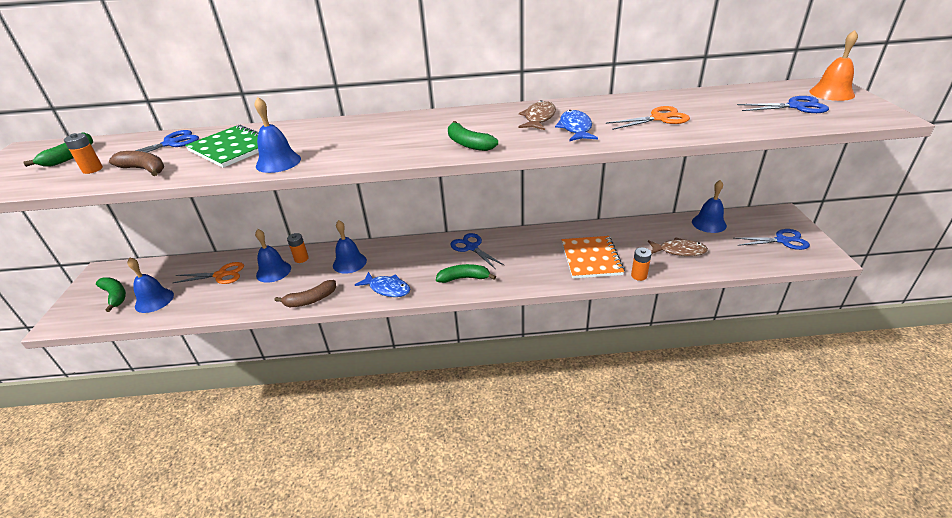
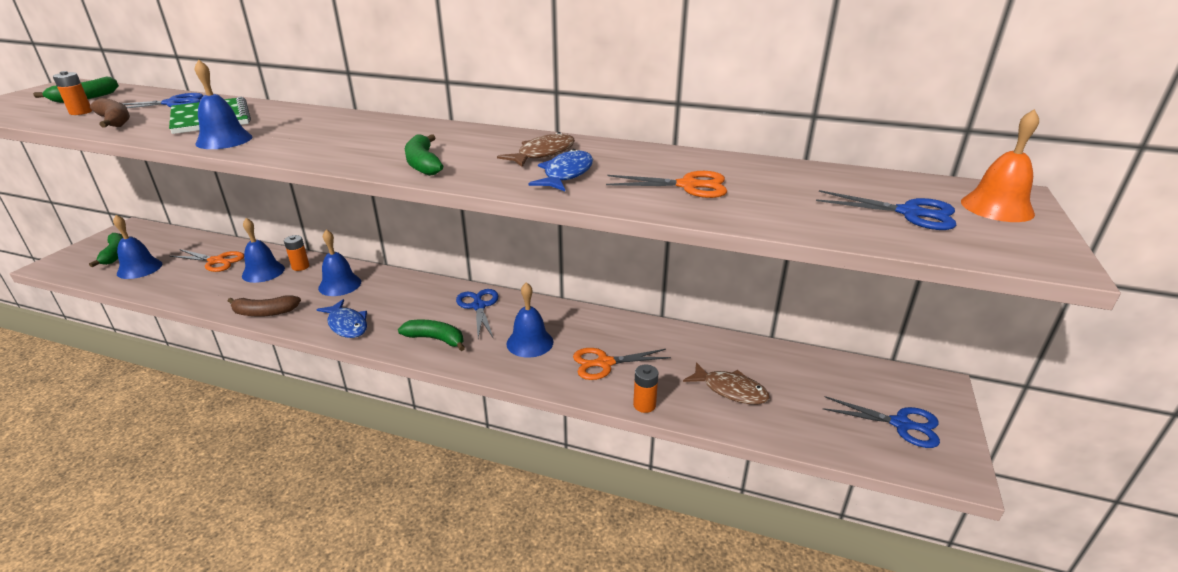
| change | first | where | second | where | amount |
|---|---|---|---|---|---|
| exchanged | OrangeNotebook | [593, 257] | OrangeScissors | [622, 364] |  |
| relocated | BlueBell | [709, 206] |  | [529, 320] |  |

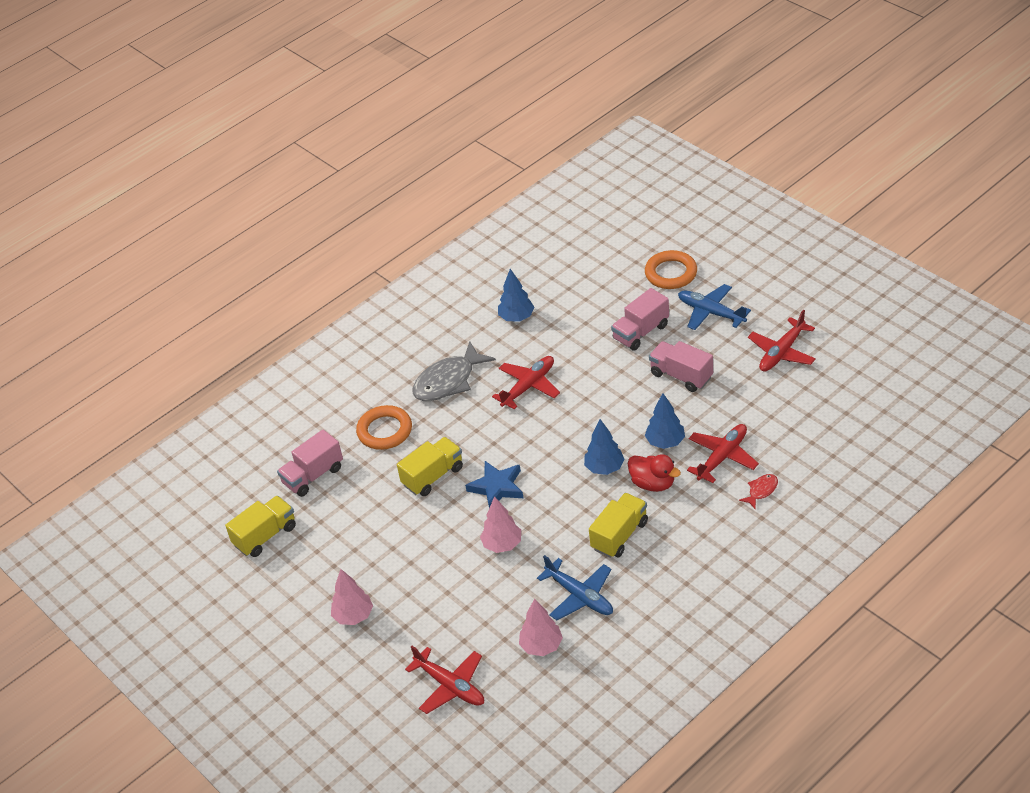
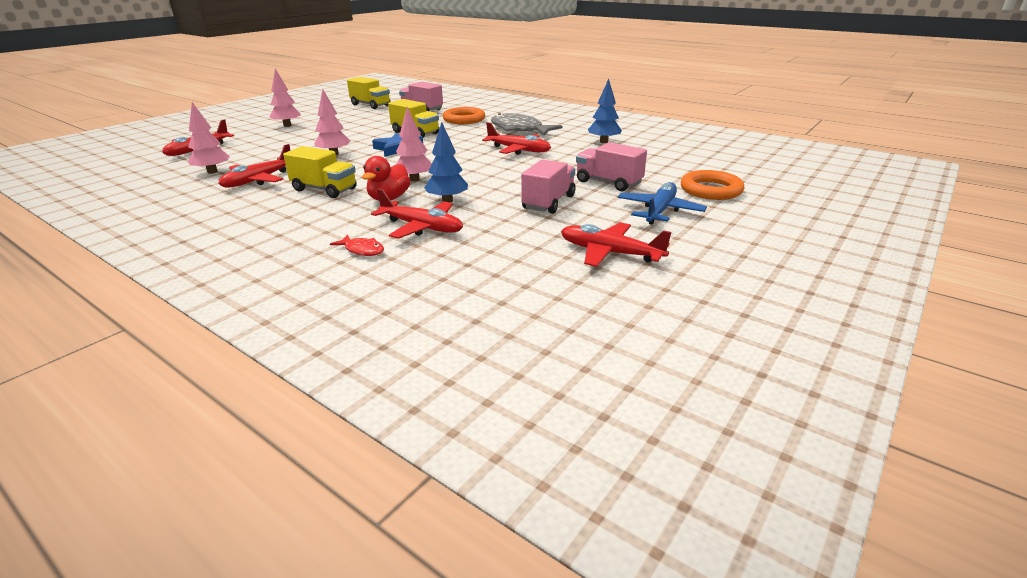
| change | first | where | second | where | amount |
|---|---|---|---|---|---|
| colour | BluePlane | [575, 587] | RedPlane | [254, 166] |  |
| colour | BlueTree | [604, 447] | PinkTree | [414, 144] |  |

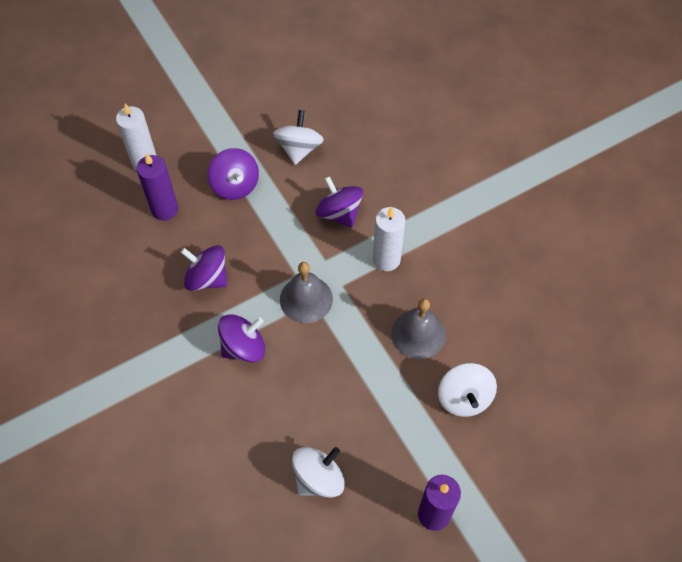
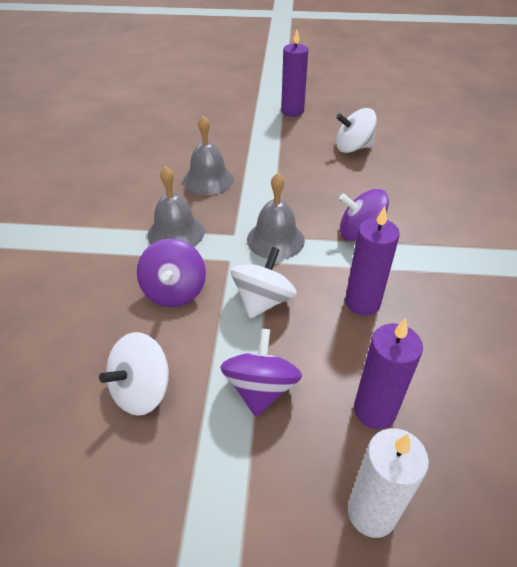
| change | first | where | second | where | amount |
|---|---|---|---|---|---|
| exchanged | PurpleSpinningTop | [203, 268] | PurpleCandle | [372, 260] |  |
| exchanged | WhiteCandle | [389, 239] | GreyBell | [176, 206] |  |
| relocated | WhiteSpinningTop | [467, 390] |  | [264, 283] |  |

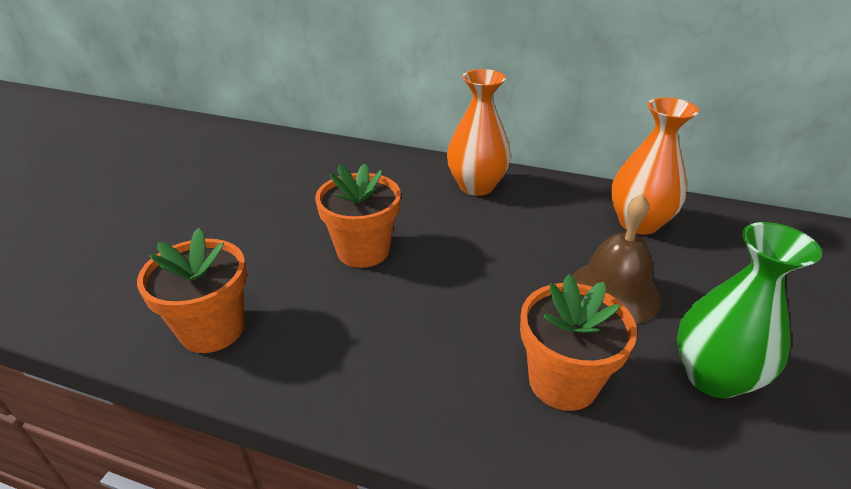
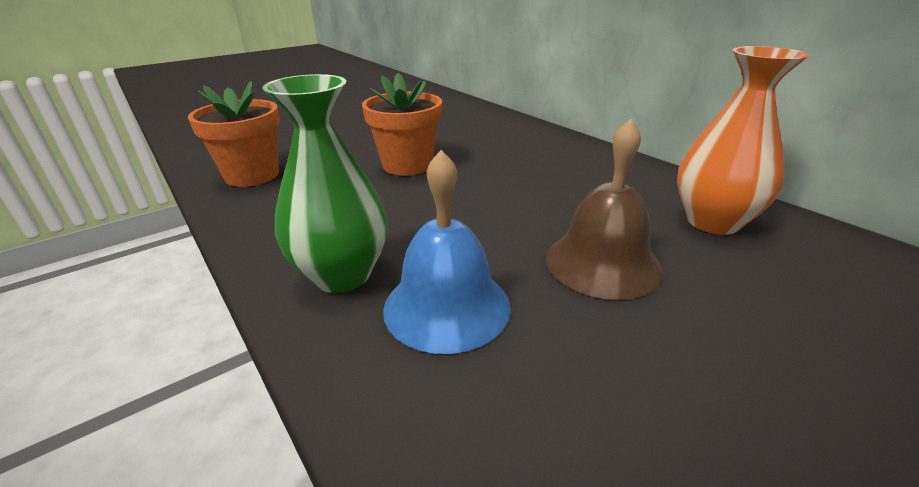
| change | first | where | second | where | amount |
|---|---|---|---|---|---|
| missing | OrangeVase | [479, 132] |  |  |  |
| exchanged | OrangeFlowerPot | [578, 342] | BlueBell | [447, 252] |  |
| relocated | GreenVase | [749, 310] |  | [324, 183] |  |

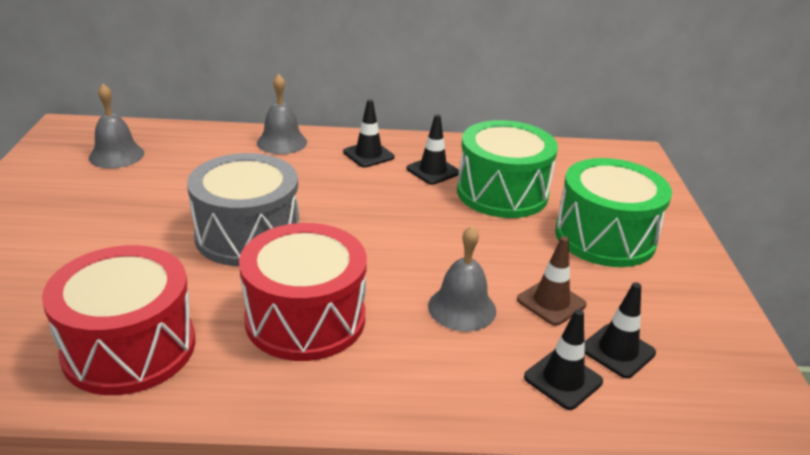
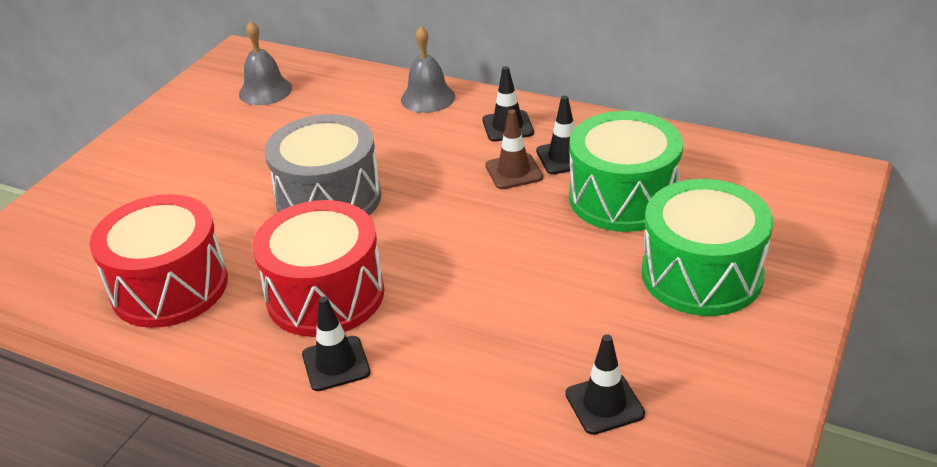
| change | first | where | second | where | amount |
|---|---|---|---|---|---|
| missing | GreyBell | [462, 278] |  |  |  |
| relocated | BrownTrafficCone | [552, 281] |  | [514, 149] |  |
| relocated | BlackTrafficCone | [563, 359] |  | [336, 343] |  |

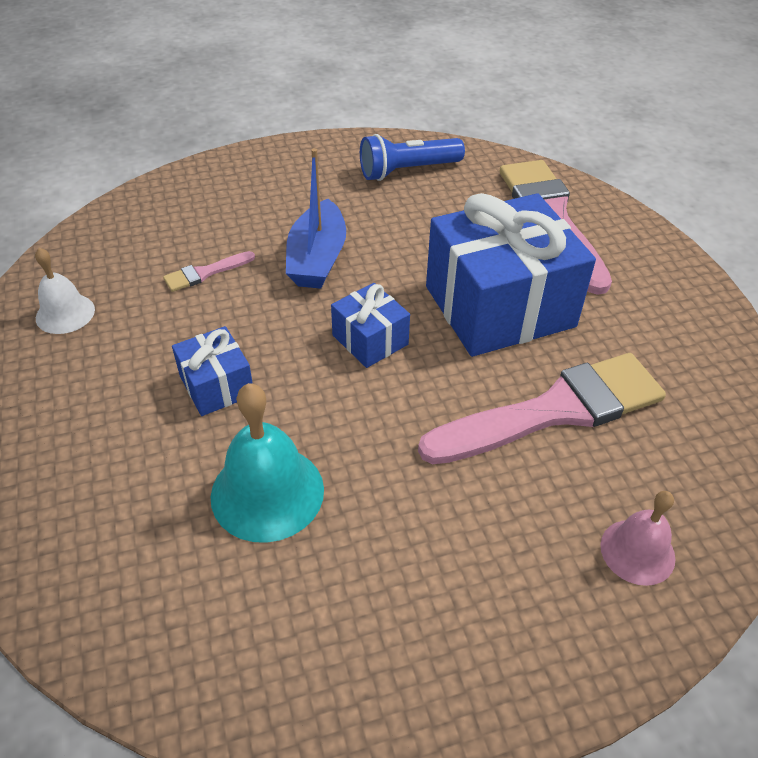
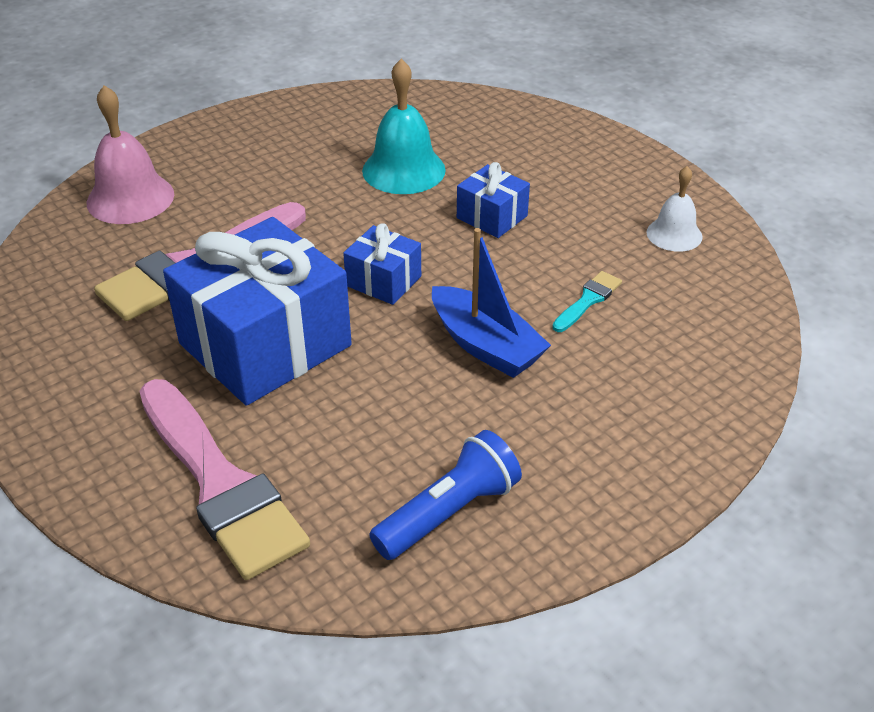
| change | first | where | second | where | amount |
|---|---|---|---|---|---|
| colour | PinkBrush | [209, 271] | TurquoiseBrush | [587, 301] |  |
| spun | BlueBoat | [316, 218] |  | [491, 303] | 150 degrees clockwise |
| size | PinkBell | [638, 538] |  | [130, 154] | x1.62 |

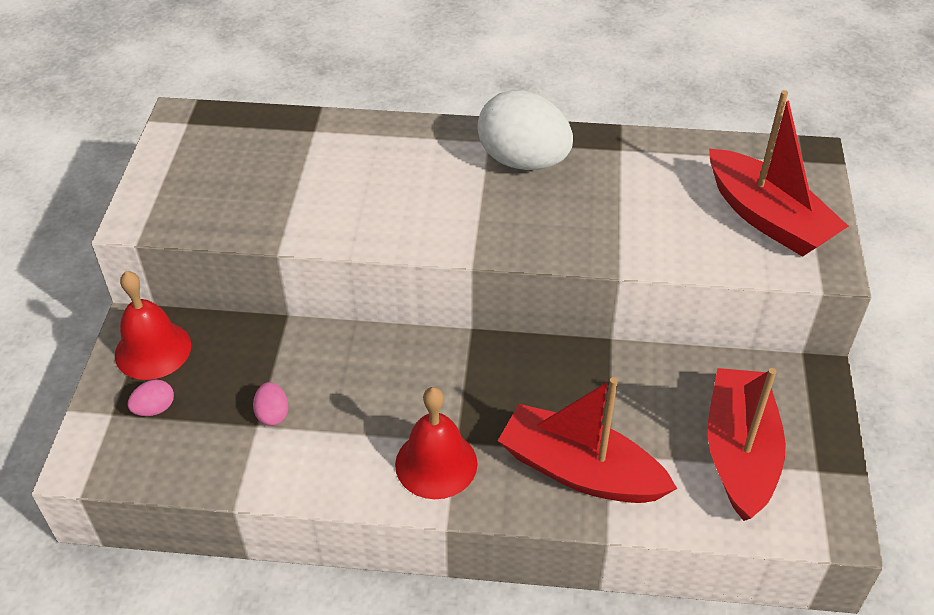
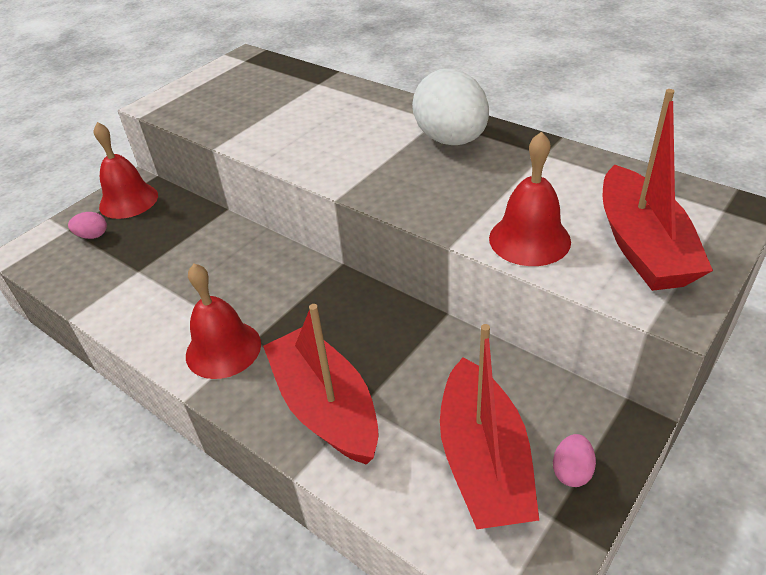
| change | first | where | second | where | amount |
|---|---|---|---|---|---|
| relocated | PinkEgg | [271, 404] |  | [574, 460] |  |
| spun | RedBoat | [747, 444] |  | [489, 426] | 135 degrees clockwise |
| appeared |  |  | RedBell | [530, 198] |  |

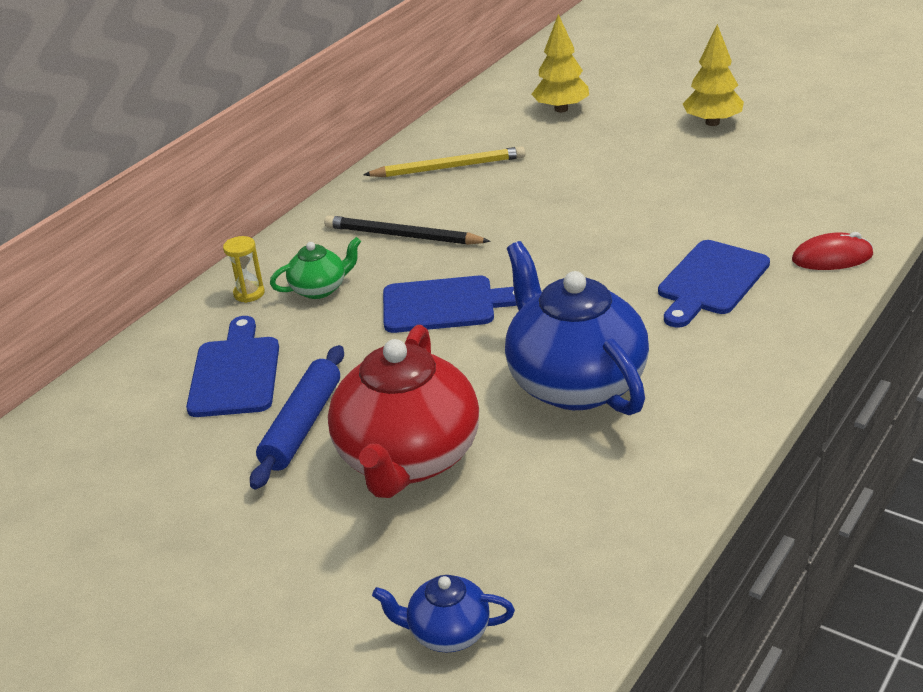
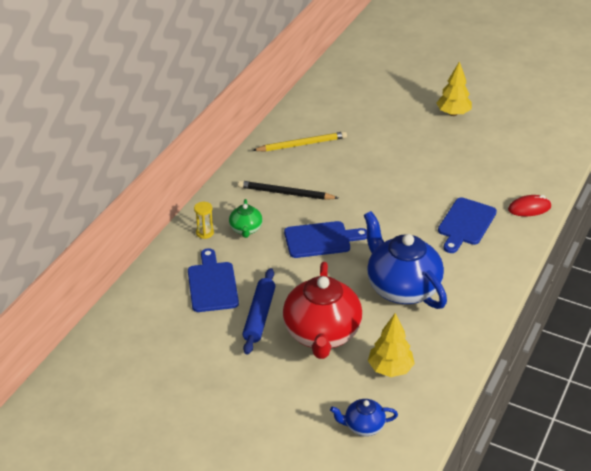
| change | first | where | second | where | amount |
|---|---|---|---|---|---|
| spun | GreenTeapot | [315, 268] |  | [246, 218] | 120 degrees clockwise |
| relocated | YellowTree | [560, 63] |  | [391, 345] |  |

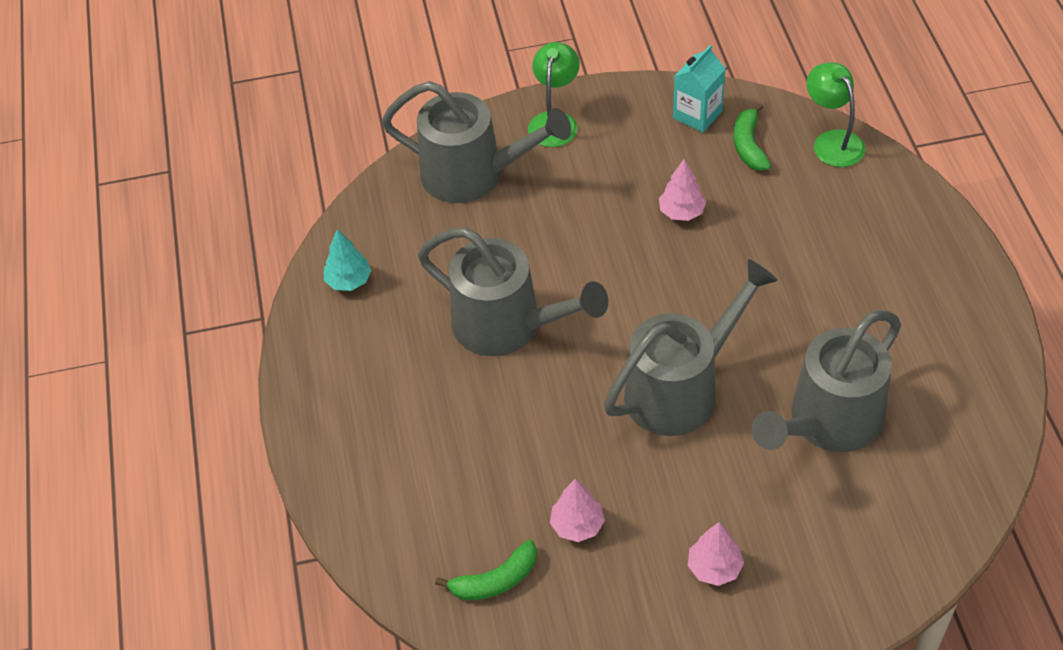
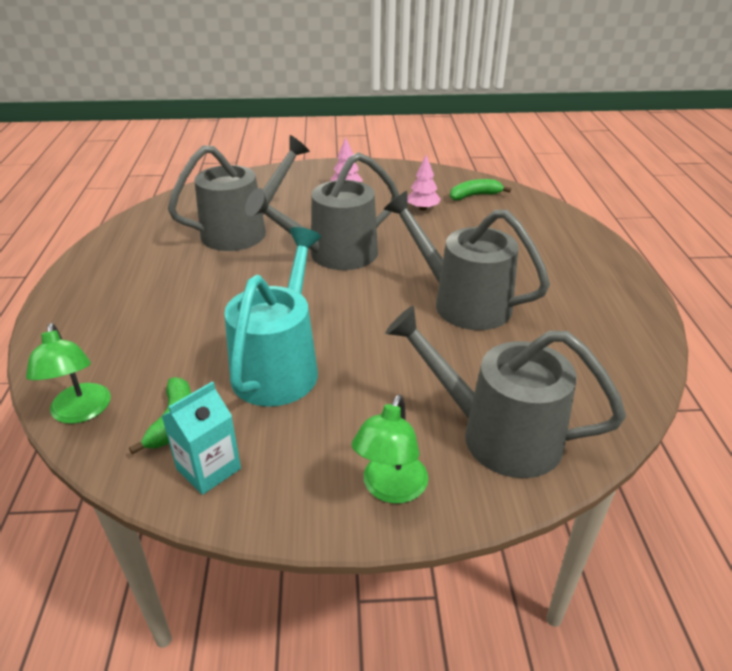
| change | first | where | second | where | amount |
|---|---|---|---|---|---|
| missing | TurquoiseTree | [347, 260] |  |  |  |
| exchanged | PinkTree | [682, 190] | TurquoiseWateringCan | [272, 317] |  |

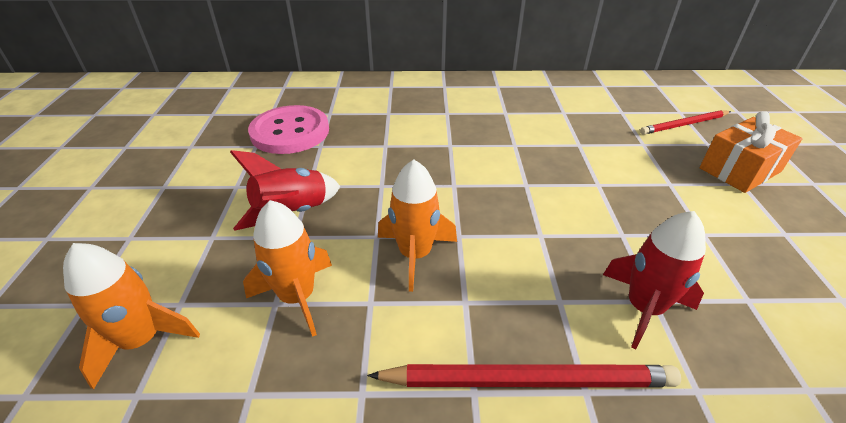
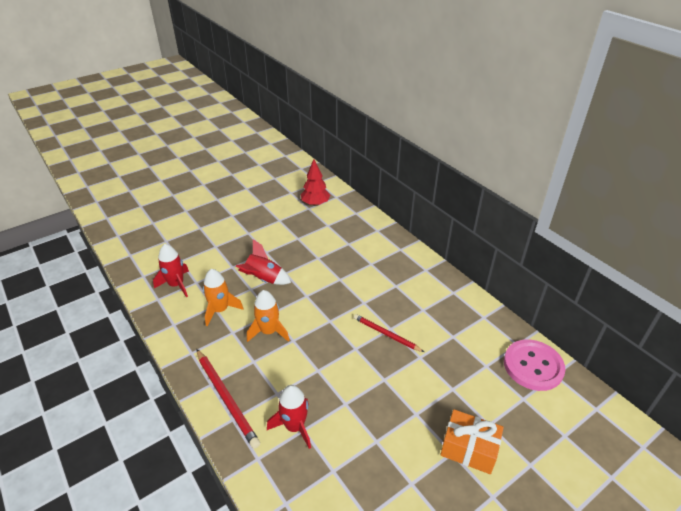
| change | first | where | second | where | amount |
|---|---|---|---|---|---|
| colour | OrangeRocket | [131, 316] | RedRocket | [171, 270] |  |
| relocated | PinkButton | [288, 129] |  | [535, 365] |  |
| relocated | RedPencil | [685, 122] |  | [389, 333] |  |
| appeared |  |  | RedTree | [315, 182] |  |

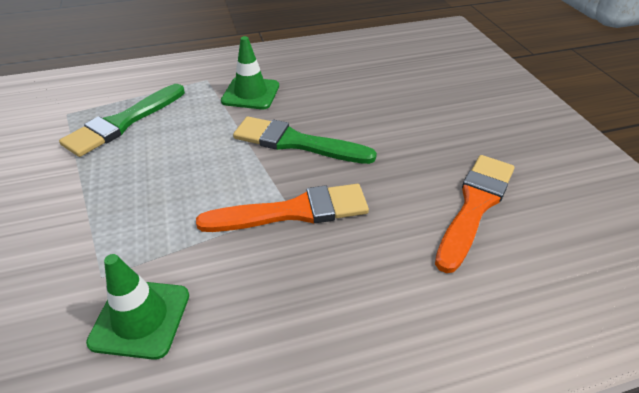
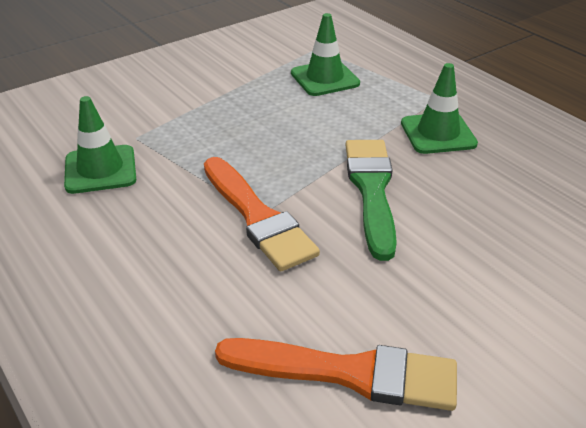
| change | first | where | second | where | amount |
|---|---|---|---|---|---|
| exchanged | GreenBrush | [122, 120] | GreenTrafficCone | [325, 54] |  |

